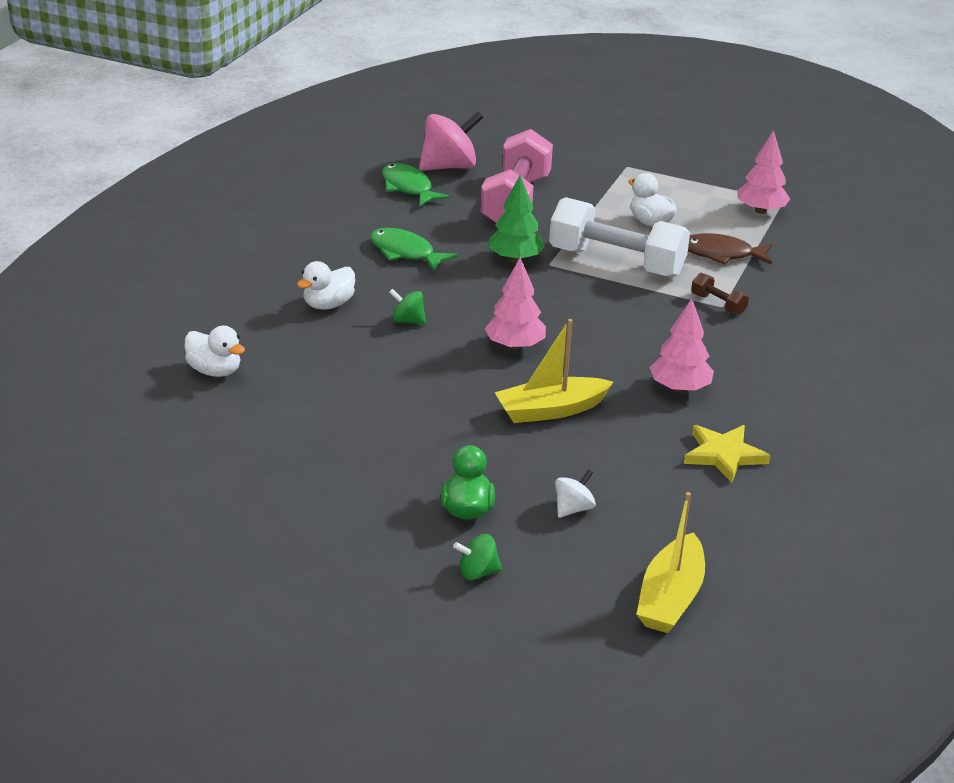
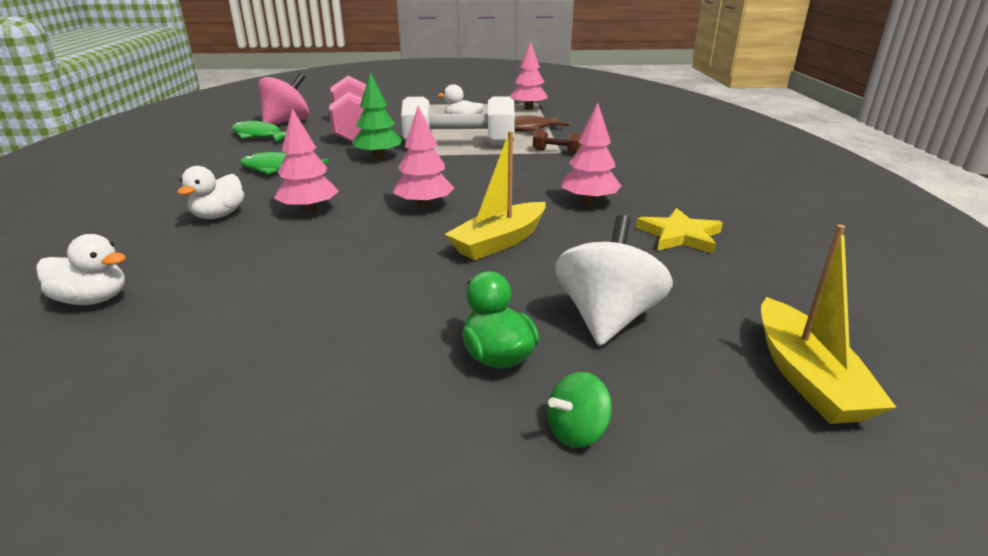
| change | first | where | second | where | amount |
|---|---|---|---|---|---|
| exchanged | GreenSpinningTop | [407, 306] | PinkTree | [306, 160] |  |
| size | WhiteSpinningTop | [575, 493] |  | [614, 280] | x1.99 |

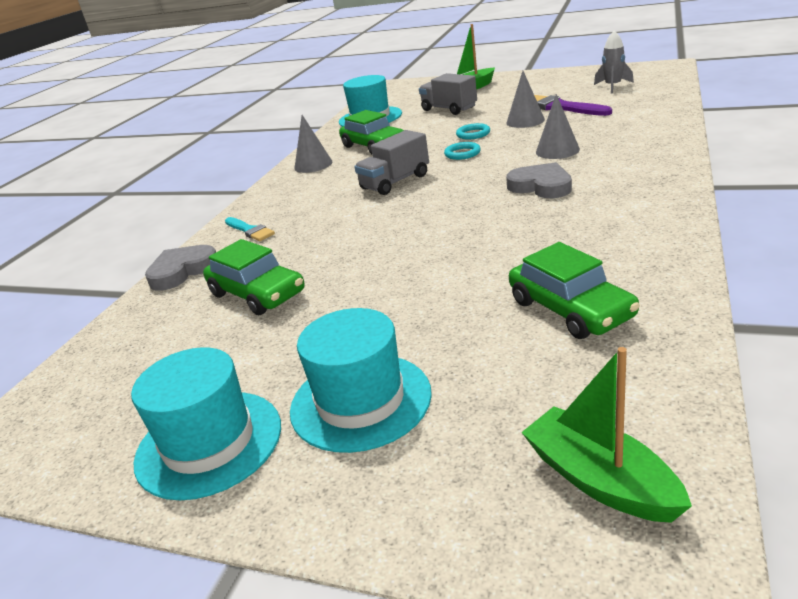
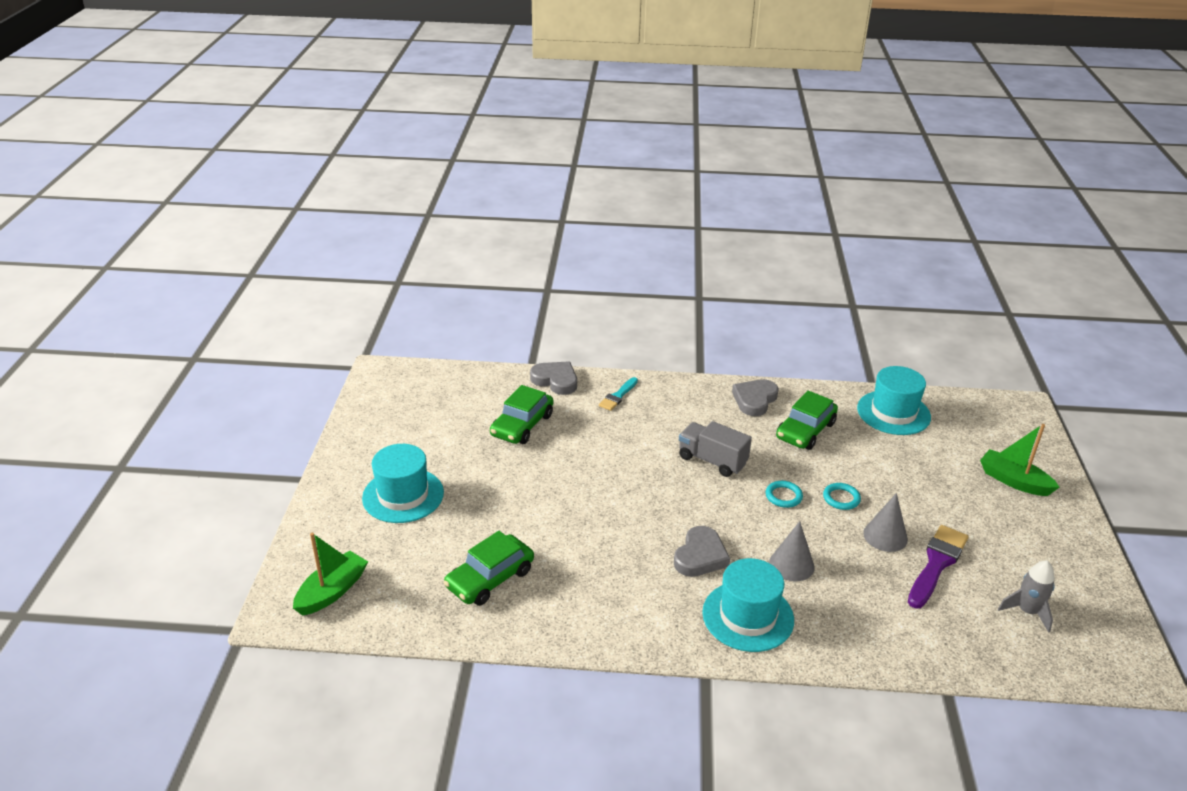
| change | first | where | second | where | amount |
|---|---|---|---|---|---|
| relocated | TurquoiseHat | [206, 423] |  | [748, 605] |  |
| exchanged | GreyCone | [313, 144] | GreyHeart | [755, 397] |  |
| missing | GreyTruck | [448, 94] |  |  |  |

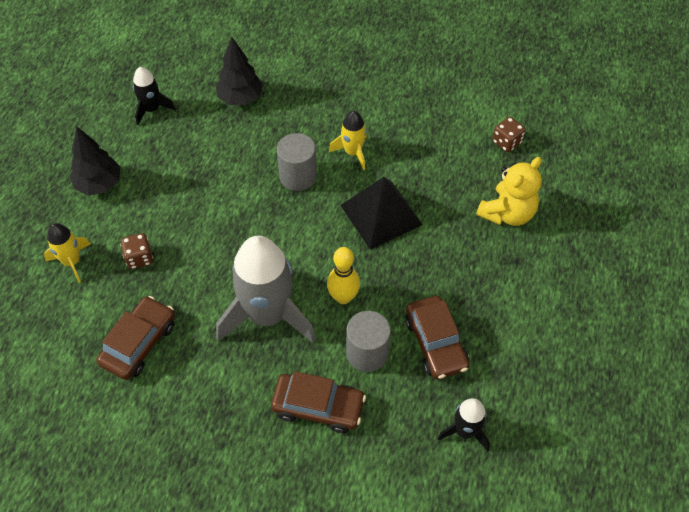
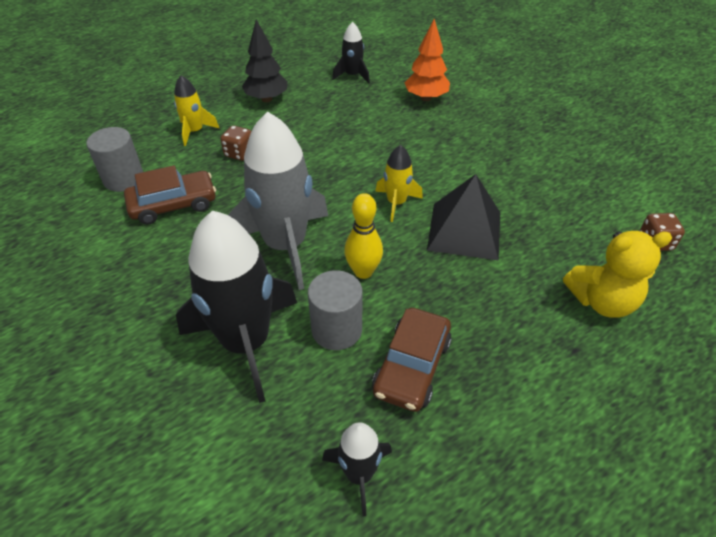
| change | first | where | second | where | amount |
|---|---|---|---|---|---|
| colour | BlackTree | [239, 71] | OrangeTree | [427, 60] |  |
| exchanged | BrownCar | [318, 402] | BlackRocket | [236, 306] |  |
| relocated | GreyCylinder | [297, 162] |  | [114, 159] |  |
| relocated | YellowRocket | [348, 140] |  | [399, 183] |  |

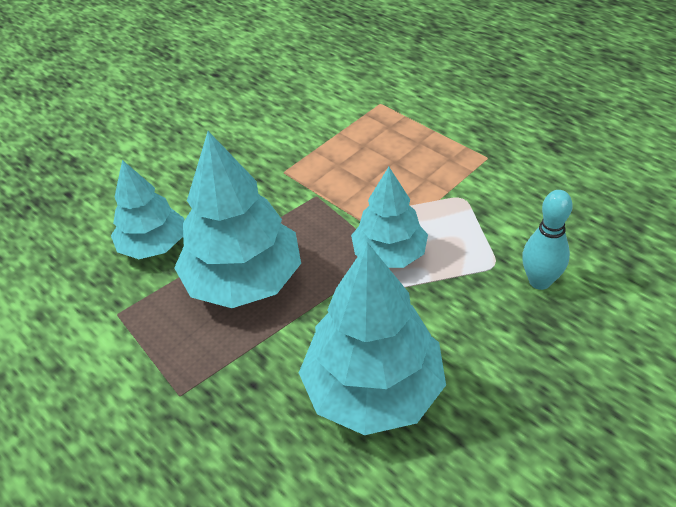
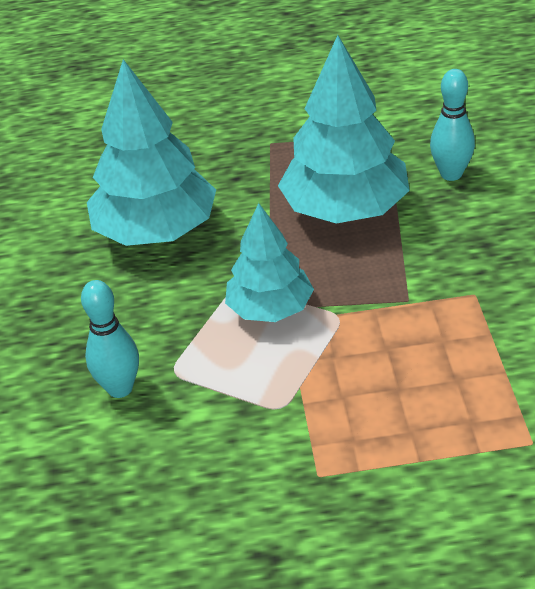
| change | first | where | second | where | amount |
|---|---|---|---|---|---|
| exchanged | TurquoiseTree | [147, 209] | TurquoiseBowlingPin | [452, 125] |  |

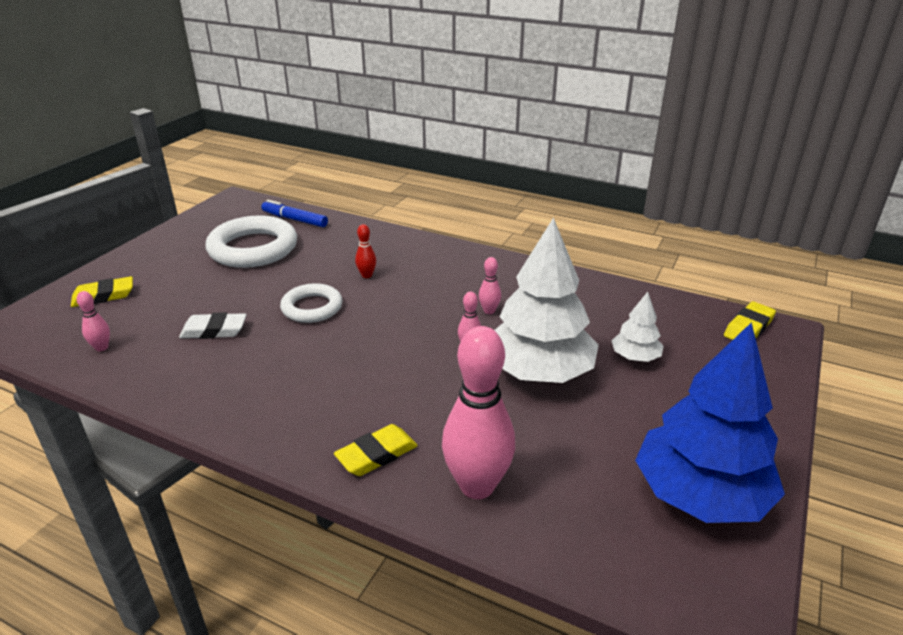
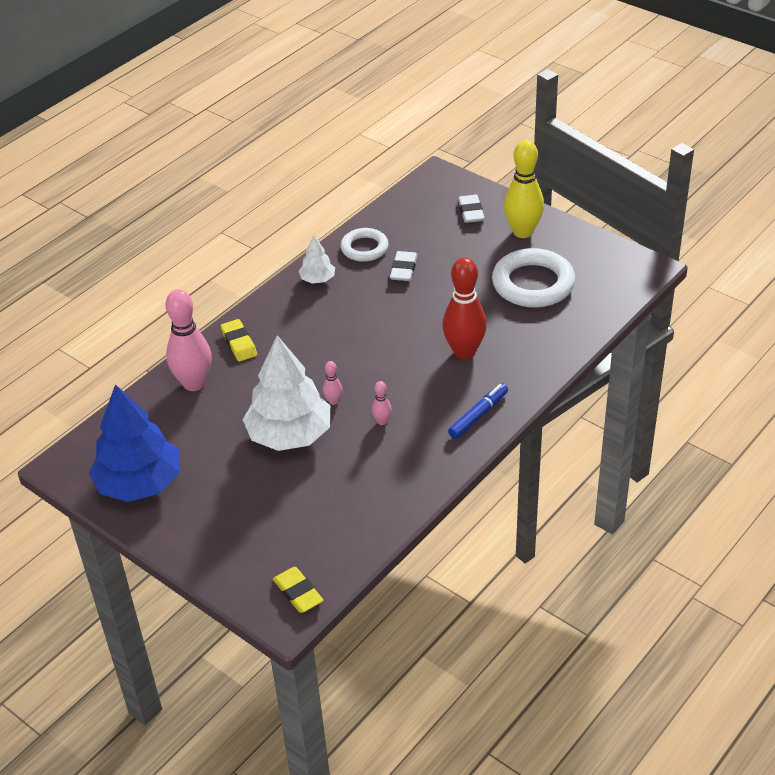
| change | first | where | second | where | amount |
|---|---|---|---|---|---|
| colour | YellowEraser | [102, 291] | WhiteEraser | [471, 209] |  |
| missing | PinkBowlingPin | [93, 321] |  |  |  |
| relocated | BlueMarker | [295, 213] |  | [478, 411] |  |
| relocated | WhiteRing | [311, 303] |  | [365, 245] |  |
| size | RedBowlingPin | [365, 251] |  | [464, 308] | x2.28 |
| relocated | WhiteTree | [637, 327] |  | [316, 259] |  |
| appeared |  |  | YellowBowlingPin | [524, 189] |  |

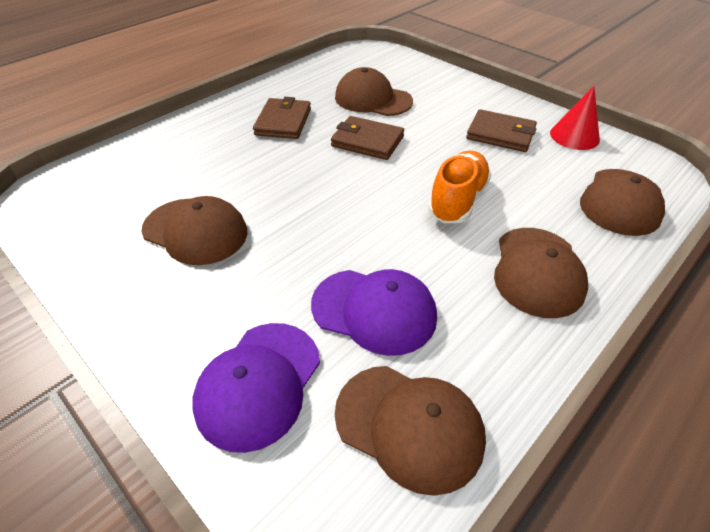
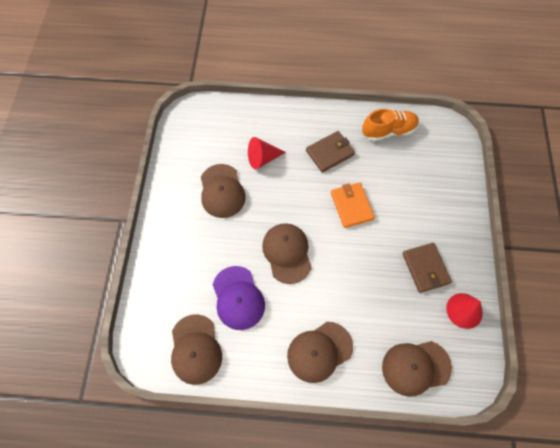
| change | first | where | second | where | amount |
|---|---|---|---|---|---|
| missing | PurpleCap | [256, 388] |  |  |  |
| colour | BrownWallet | [367, 138] | OrangeWallet | [353, 205] |  |
| relocated | BrownCap | [374, 91] |  | [287, 253] |  |
| relocated | OrangeShoe | [459, 187] |  | [390, 125] |  |
| appeared |  |  | RedCone | [267, 153] |  |

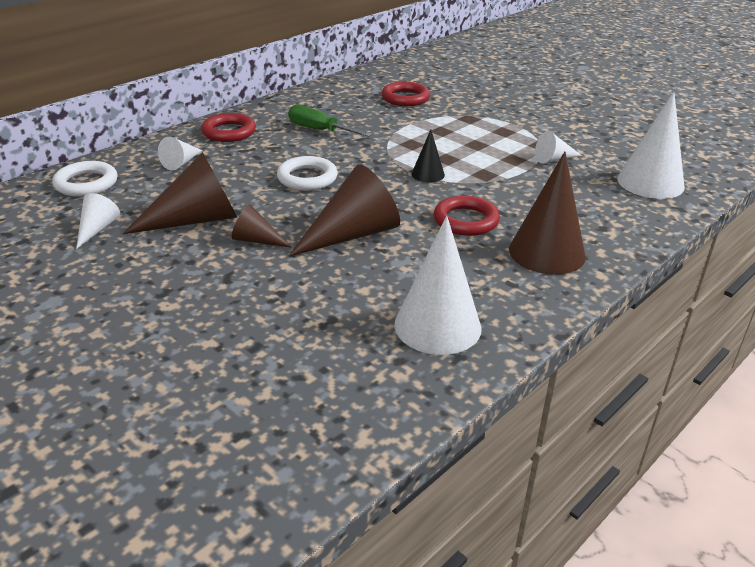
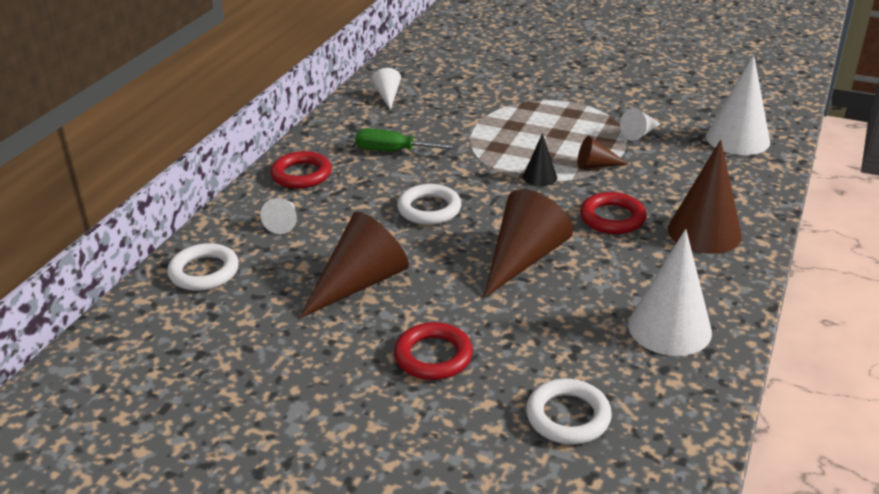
| change | first | where | second | where | amount |
|---|---|---|---|---|---|
| relocated | WhiteCone | [98, 221] |  | [386, 89] |  |
| relocated | BrownCone | [262, 226] |  | [603, 152] |  |
| relocated | RedRing | [405, 93] |  | [433, 351] |  |
| appeared |  |  | WhiteRing | [569, 411] |  |

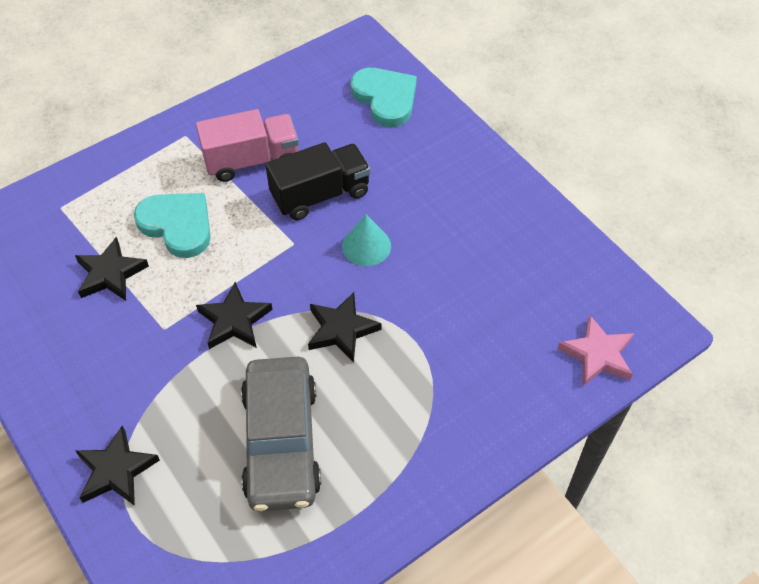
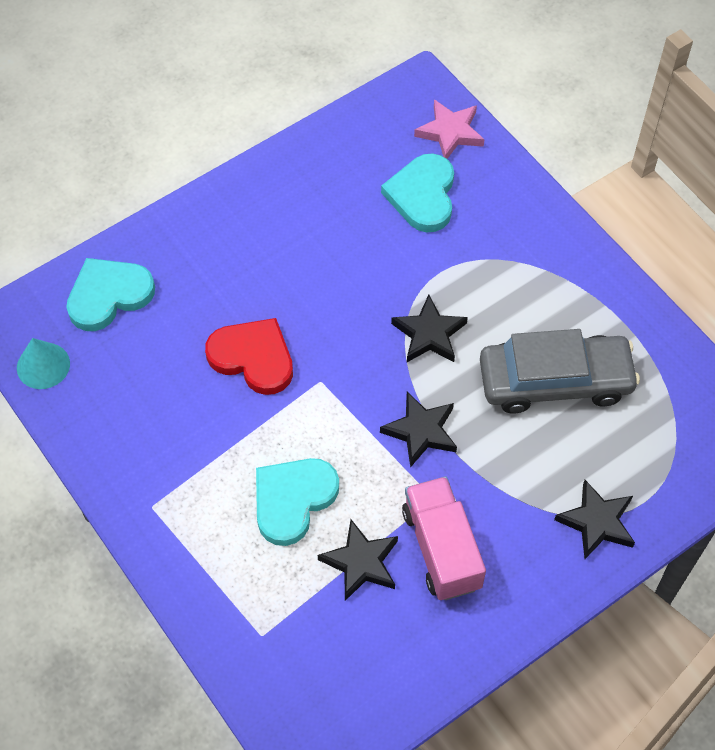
| change | first | where | second | where | amount |
|---|---|---|---|---|---|
| relocated | PinkTruck | [247, 145] |  | [444, 538] |  |
| exchanged | BlackTruck | [318, 181] | RedHeart | [249, 356] |  |
| relocated | TurquoiseCone | [366, 240] |  | [43, 363] |  |
| appeared |  |  | TurquoiseHeart | [417, 192] |  |

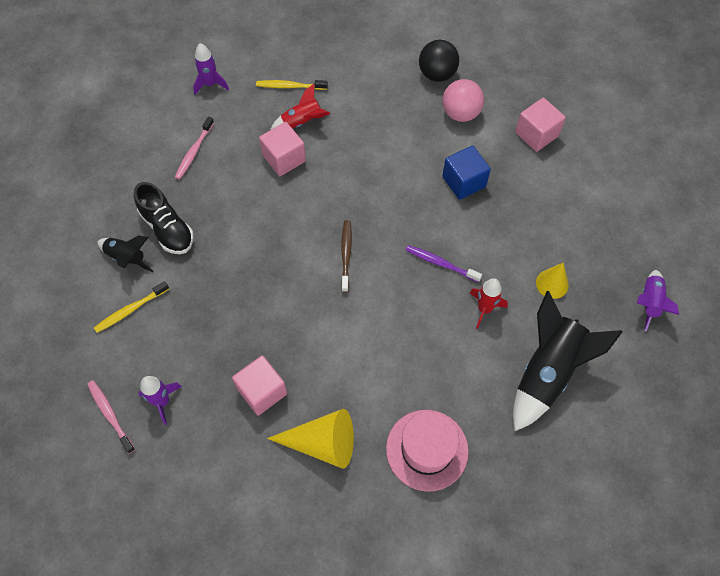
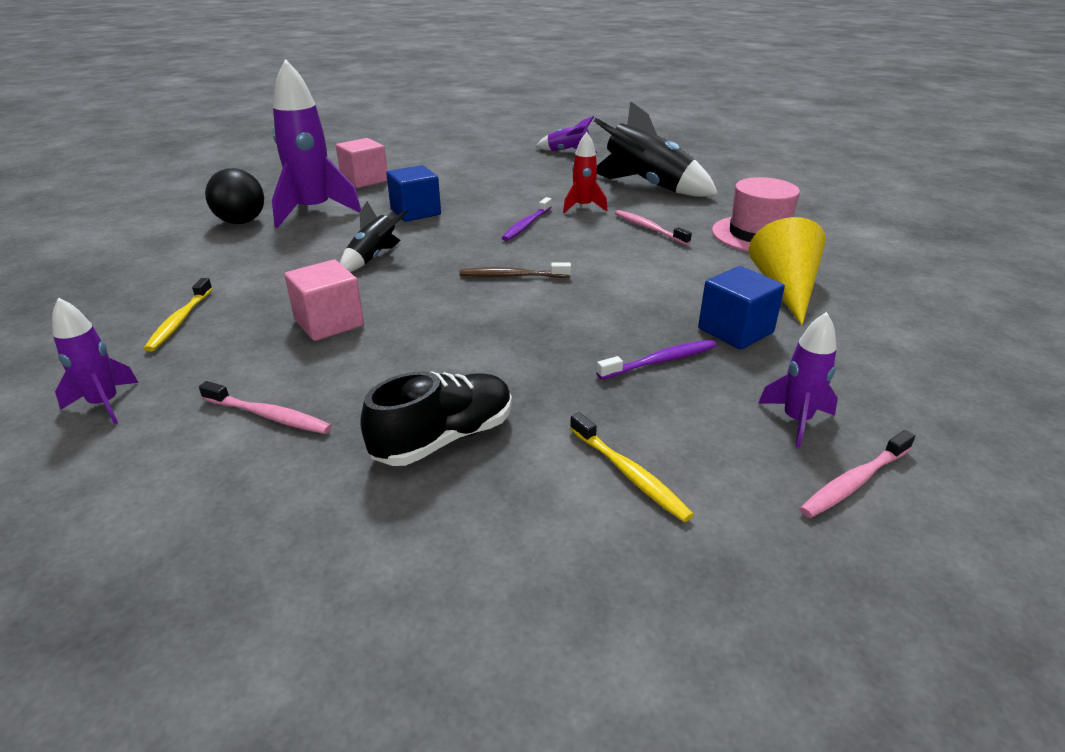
| change | first | where | second | where | amount |
|---|---|---|---|---|---|
| relocated | BlackRocket | [125, 253] |  | [373, 236] |  |
| colour | PinkCube | [259, 385] | BlueCube | [741, 308] |  |
| missing | RedRocket | [300, 107] |  |  |  |
| exchanged | PinkBall | [463, 100] | PurpleRocket | [316, 143] |  |
| missing | YellowCone | [552, 281] |  |  |  |
| appeared |  |  | PurpleToothbrush | [656, 360] |  |
| appeared |  |  | PinkToothbrush | [653, 227] |  |

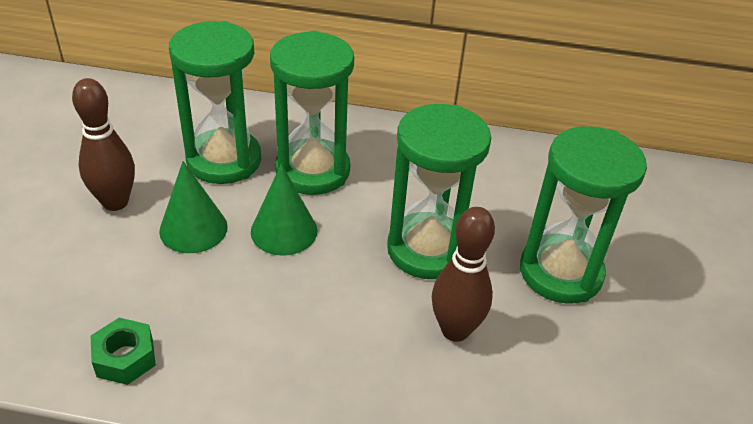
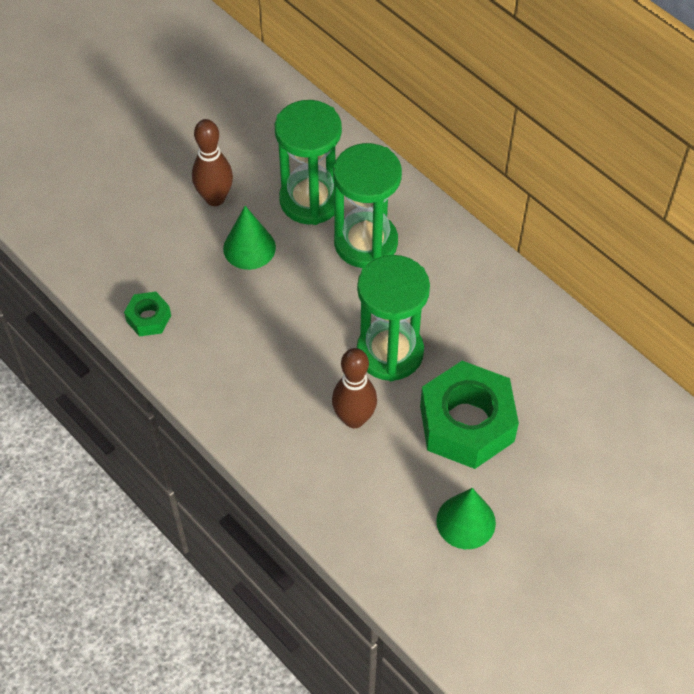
| change | first | where | second | where | amount |
|---|---|---|---|---|---|
| relocated | GreenCone | [284, 210] |  | [466, 518] |  |
| exchanged | GreenHourglass | [583, 215] | GreenNut | [469, 415] |  |

